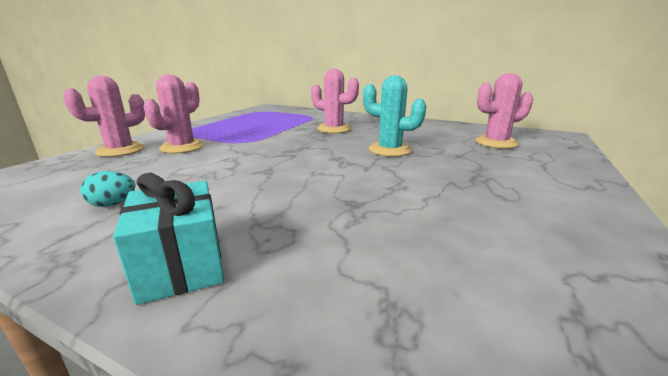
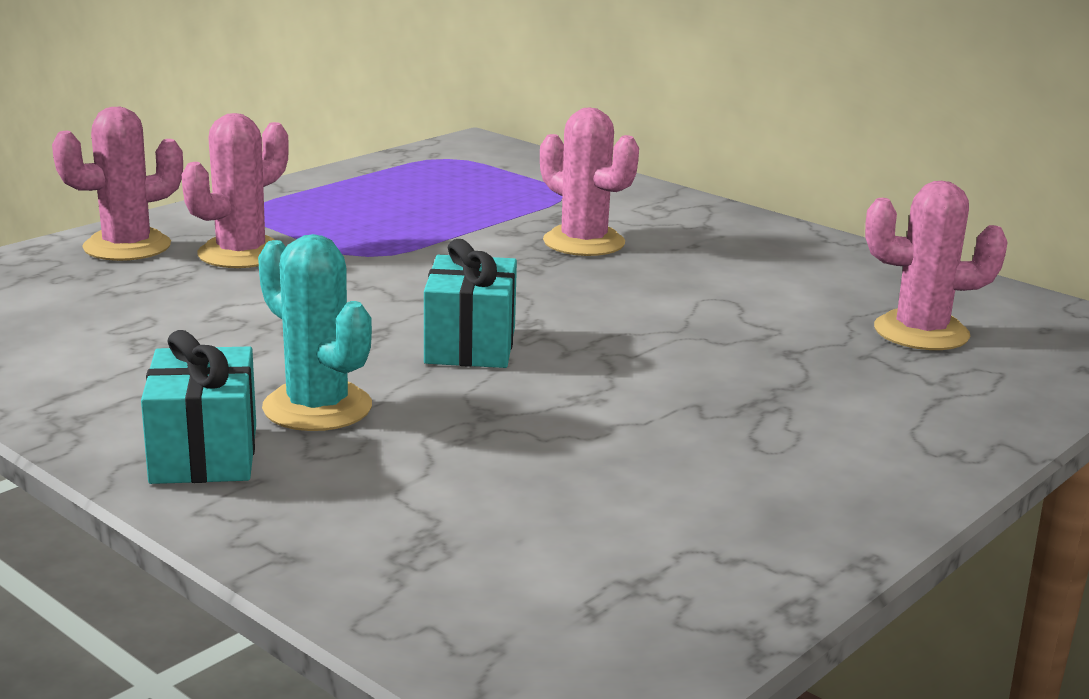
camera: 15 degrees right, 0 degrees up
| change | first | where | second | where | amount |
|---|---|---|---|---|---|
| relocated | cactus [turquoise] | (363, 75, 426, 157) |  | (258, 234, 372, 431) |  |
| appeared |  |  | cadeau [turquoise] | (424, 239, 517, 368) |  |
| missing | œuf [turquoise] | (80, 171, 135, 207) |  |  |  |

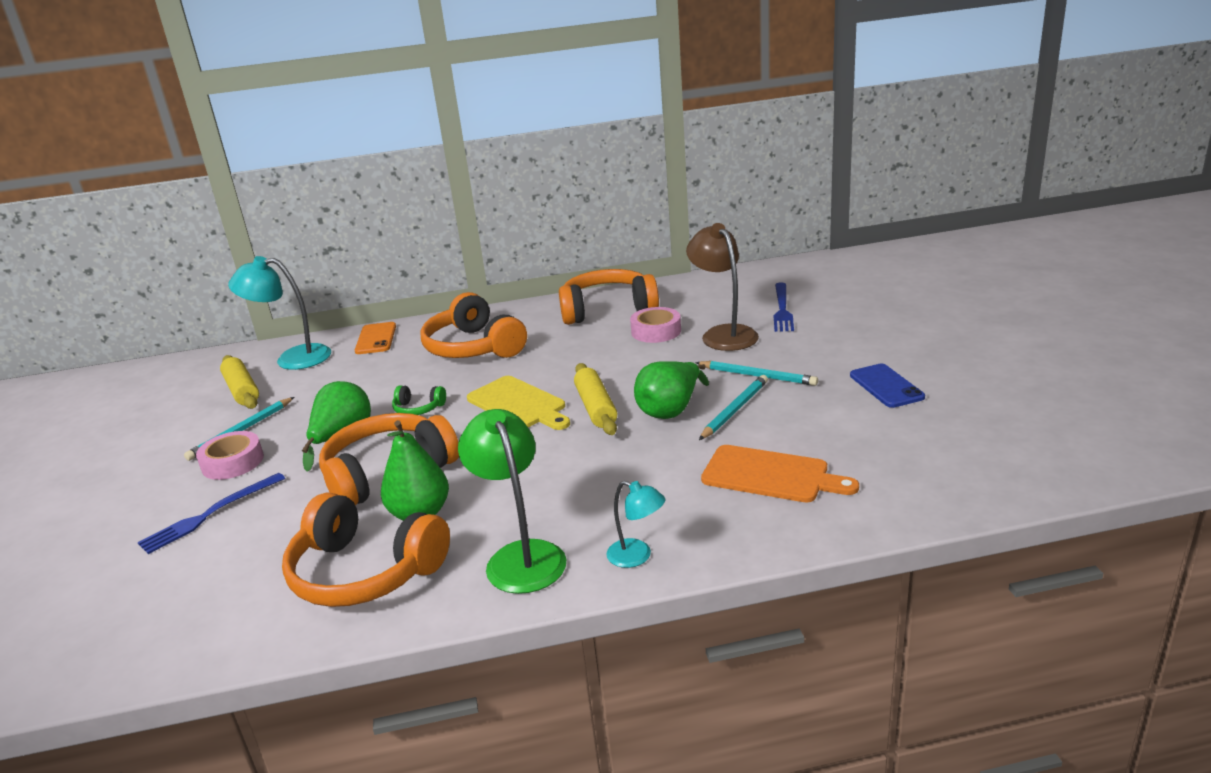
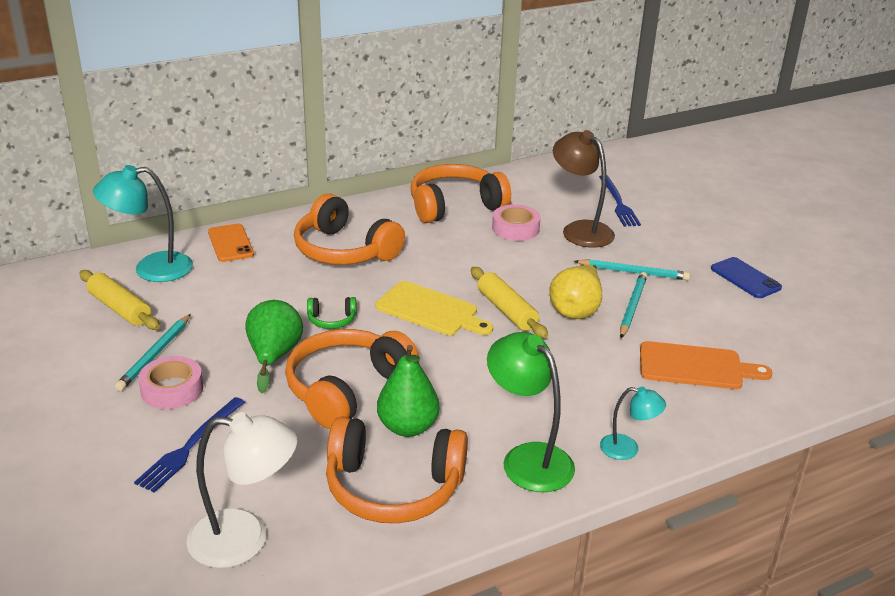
camera: 20 degrees left, 5 degrees up
| change | first | where | second | where | amount |
|---|---|---|---|---|---|
| appeared |  |  | lampe [blanc] | (186, 412, 297, 568) |  |
| colour | poire [vert] | (634, 361, 709, 419) | poire [jaune] | (550, 265, 602, 319) |  |

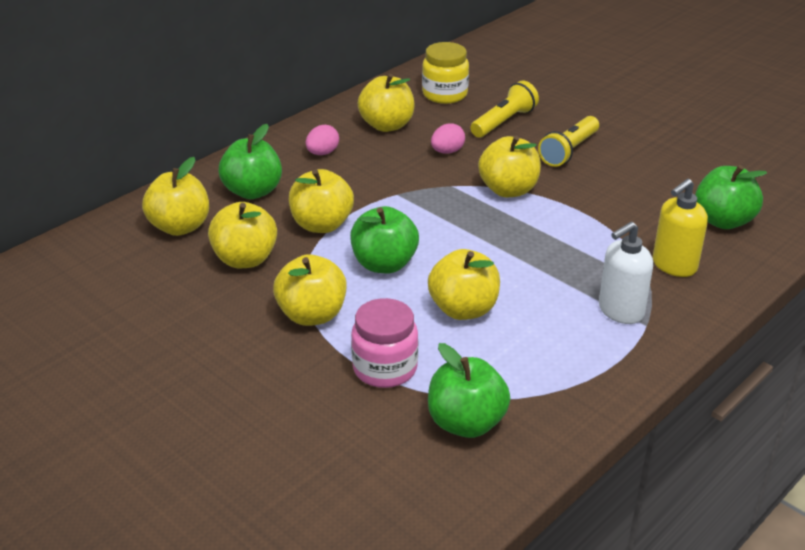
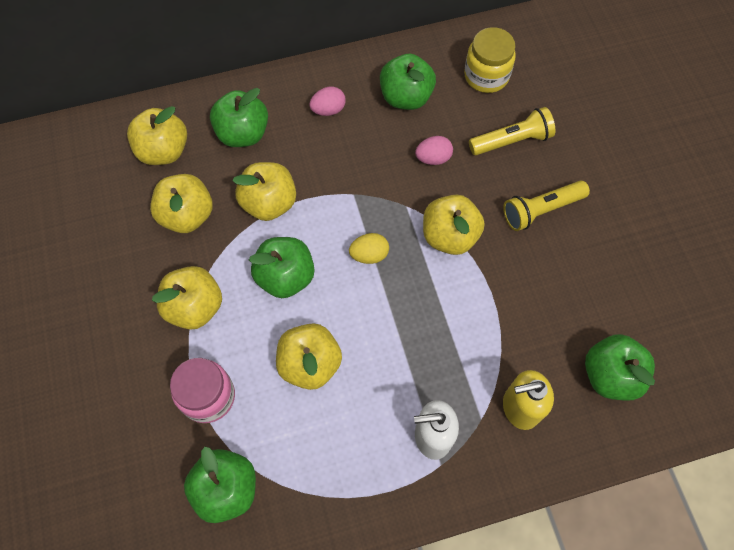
camera: 30 degrees right, 30 degrees up
| change | first | where | second | where | amount |
|---|---|---|---|---|---|
| appeared |  |  | œuf [jaune] | (349, 233, 389, 264) |  |
| colour | pomme [jaune] | (358, 74, 415, 132) | pomme [vert] | (380, 54, 436, 110) |  |

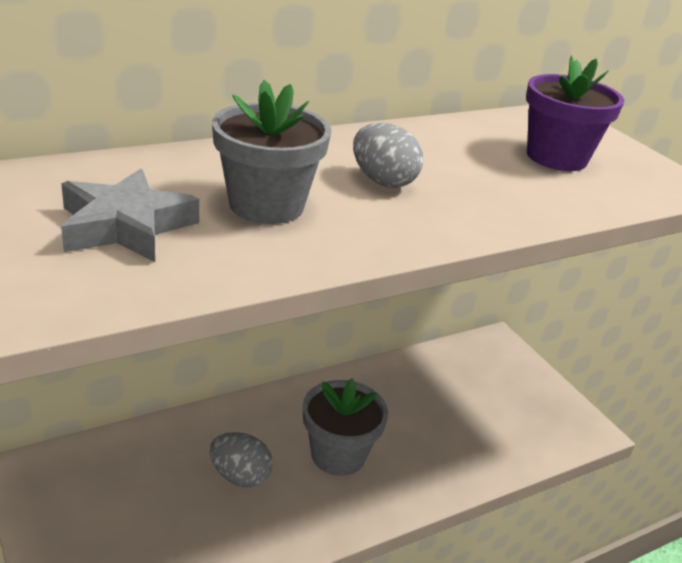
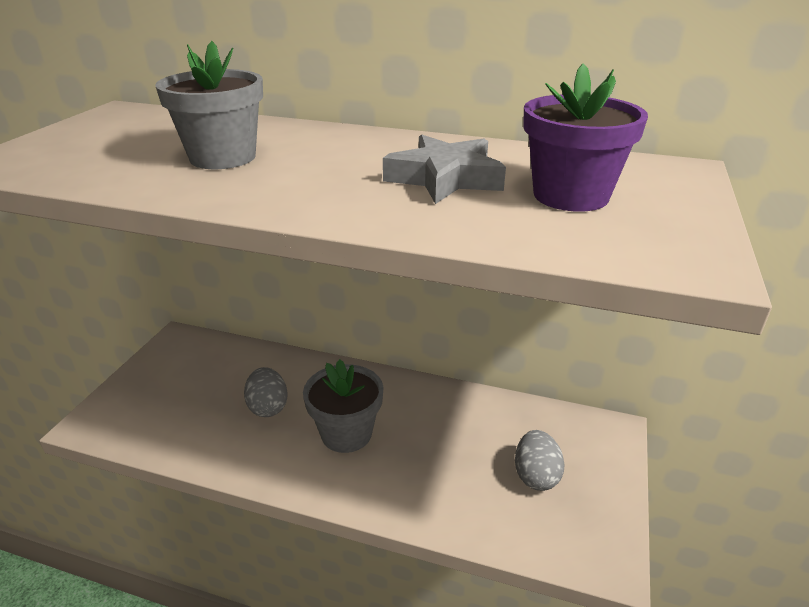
camera: 50 degrees right, 0 degrees up
| change | first | where | second | where | amount |
|---|---|---|---|---|---|
| relocated | étoile [gris] | (61, 169, 199, 262) |  | (383, 134, 506, 204) |  |
| relocated | œuf [gris] | (353, 123, 423, 188) |  | (515, 430, 565, 491) |  |

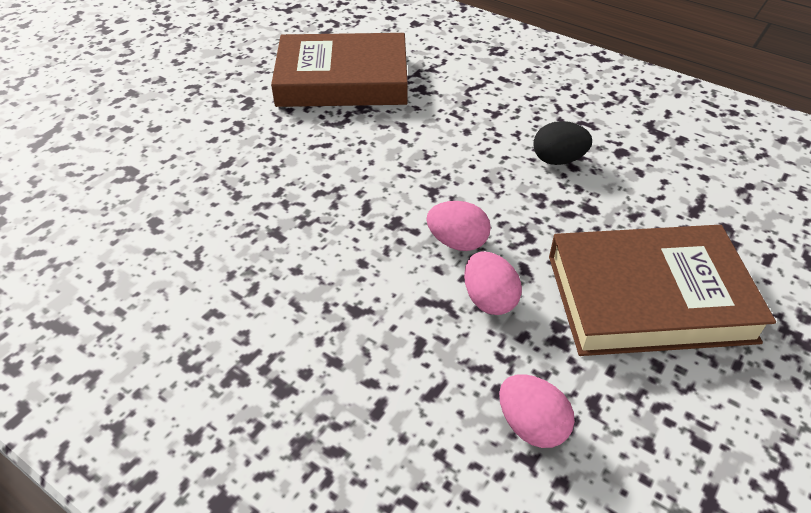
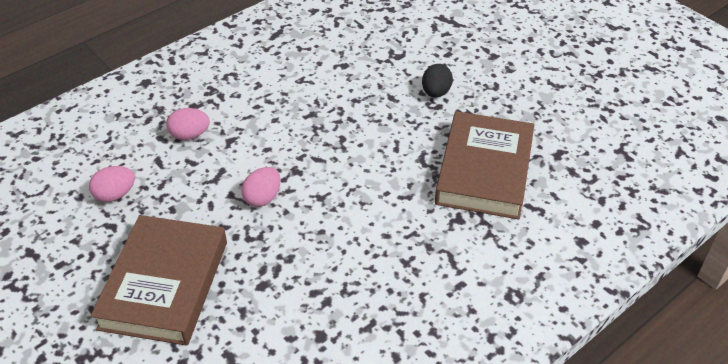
camera: 105 degrees right, 0 degrees up
| change | first | where | second | where | amount |
|---|---|---|---|---|---|
| relocated | œuf [rose] | (464, 251, 522, 315) |  | (166, 108, 210, 140) |  |
| relocated | œuf [noir] | (534, 121, 592, 165) |  | (422, 64, 453, 97) |  |

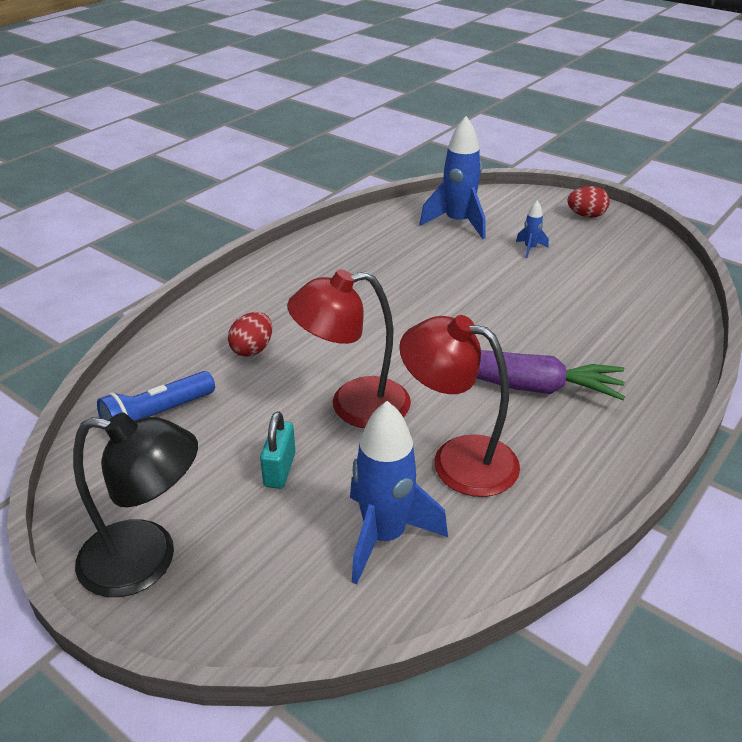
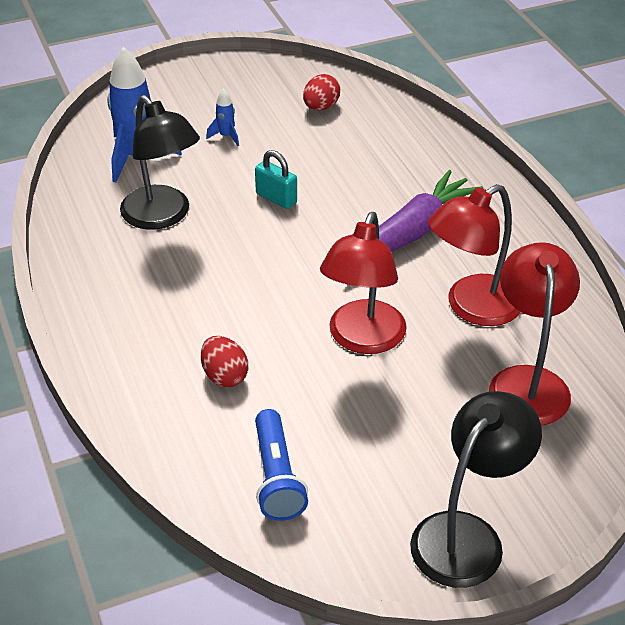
camera: 60 degrees left, 5 degrees up
| change | first | where | second | where | amount |
|---|---|---|---|---|---|
| appeared |  |  | lampe [noir] | (120, 95, 200, 230) |  |
| relocated | cadenas [turquoise] | (260, 411, 296, 489) |  | (255, 150, 297, 209) |  |
| relocated | œuf [rouge] | (568, 186, 610, 218) |  | (303, 74, 340, 111) |  |
| exchanged | fusée [bleu] | (350, 401, 448, 584) | lampe [rouge] | (489, 242, 580, 425) |  |

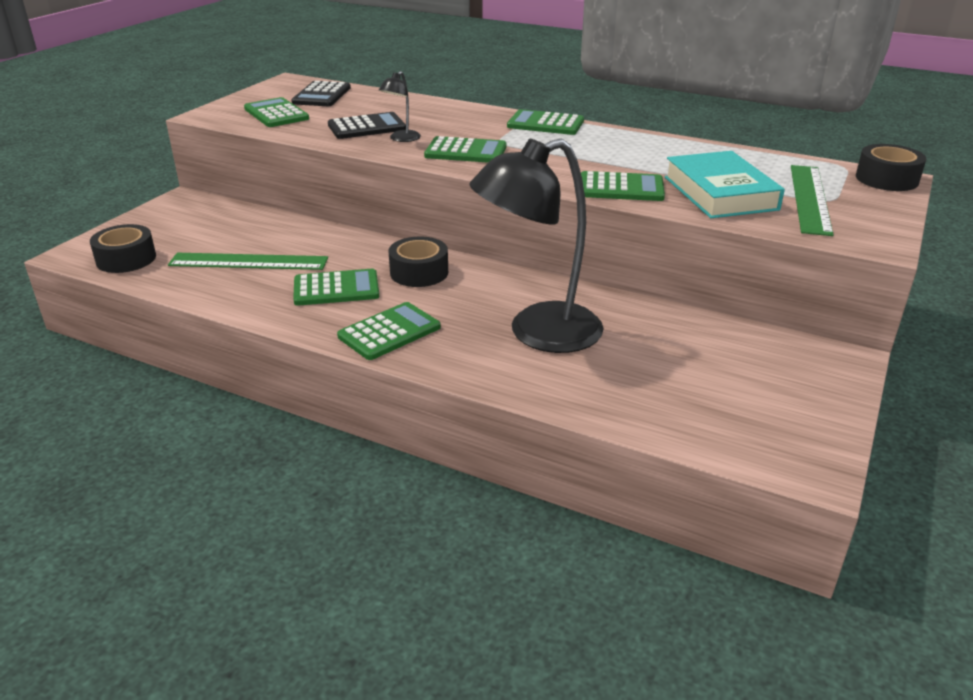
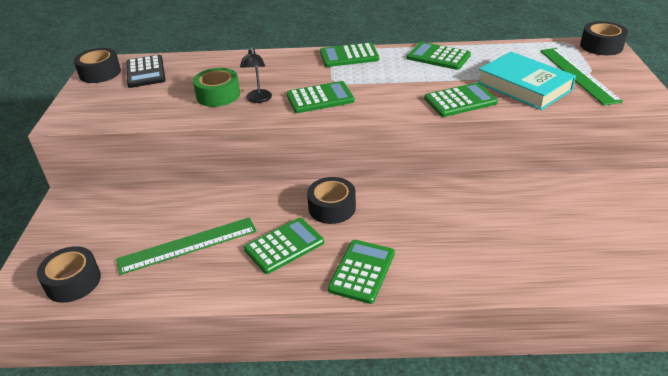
camera: 25 degrees left, 5 degrees up
| change | first | where | second | where | amount |
|---|---|---|---|---|---|
| appeared |  |  | ruban adhésif [noir] | (74, 48, 121, 83) |  |
| exchanged | calculatrice [noir] | (328, 112, 406, 139) | ruban adhésif [vert] | (193, 68, 240, 107) |  |
| relocated | calculatrice [vert] | (244, 97, 309, 127) |  | (407, 42, 471, 70) |  |
| missing | lampe [noir] | (469, 139, 603, 353) |  |  |  |

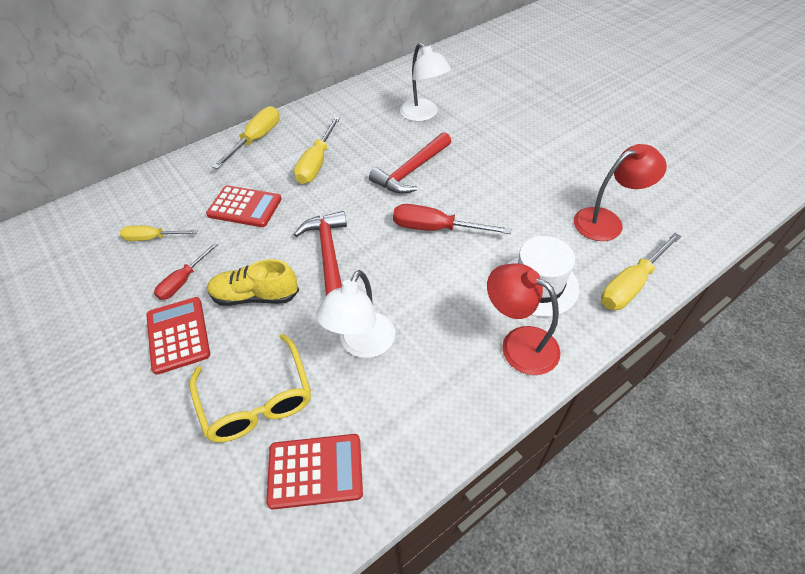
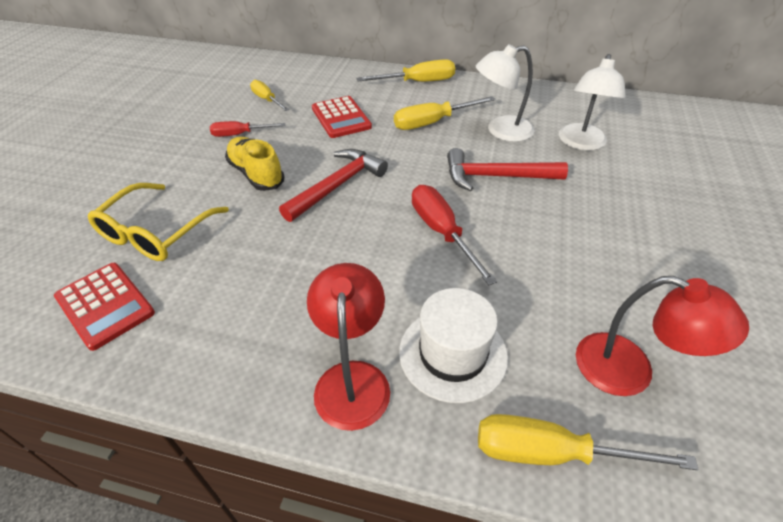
camera: 50 degrees right, 5 degrees down
| change | first | where | second | where | amount |
|---|---|---|---|---|---|
| relocated | lampe [blanc] | (316, 270, 395, 358) |  | (476, 44, 535, 142) |  |
| missing | calculatrice [rouge] | (146, 297, 210, 375) |  |  |  |

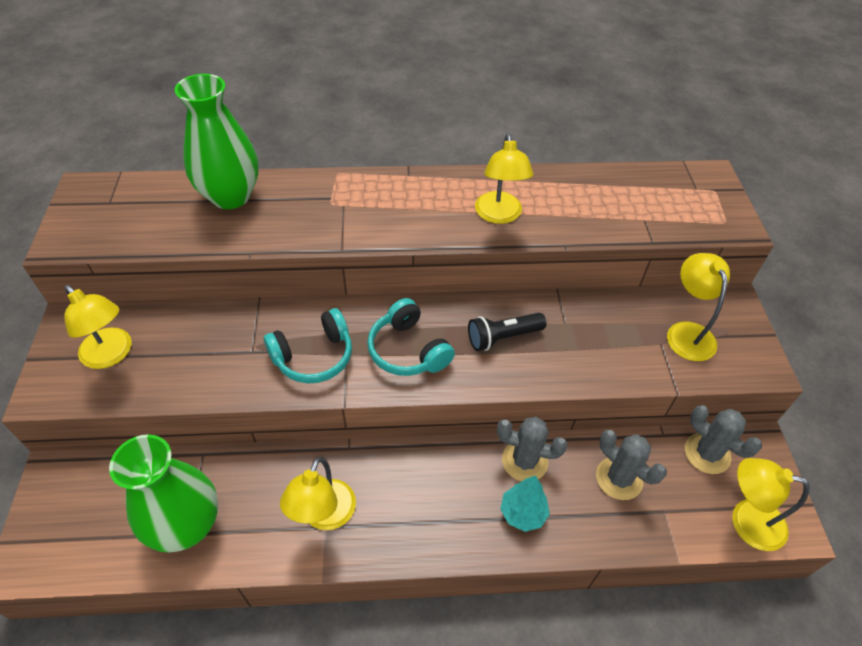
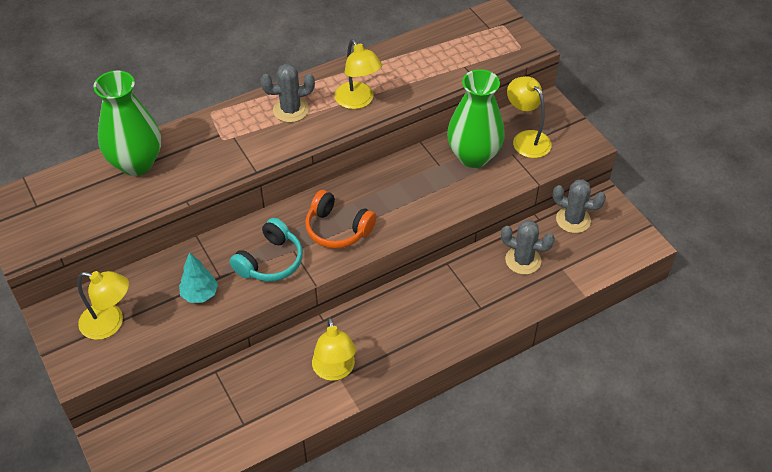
camera: 25 degrees left, 0 degrees up
| change | first | where | second | where | amount |
|---|---|---|---|---|---|
| relocated | arbre [turquoise] | (500, 475, 550, 532) |  | (179, 252, 218, 303) |  |
| relocated | cactus [gris] | (497, 417, 568, 482) |  | (261, 64, 315, 123) |  |
| colour | casque audio [turquoise] | (367, 298, 455, 376) | casque audio [orange] | (305, 190, 376, 249) |  |
| relocated | vase [vert] | (109, 434, 218, 553) |  | (447, 69, 505, 168) |  |
| missing | lampe de poche [noir] | (468, 313, 547, 351) |  |  |  |
| missing | lampe [jaune] | (732, 458, 810, 551) |  |  |  |

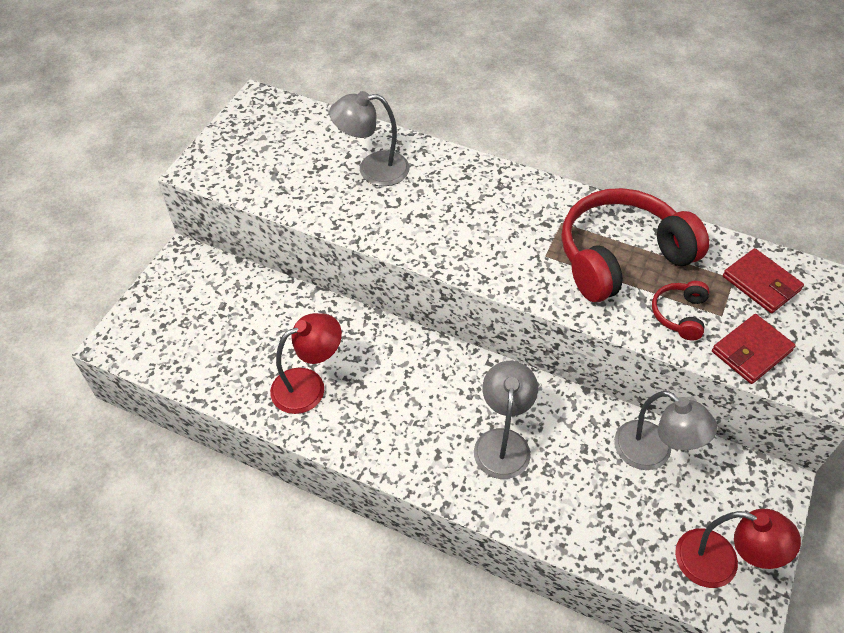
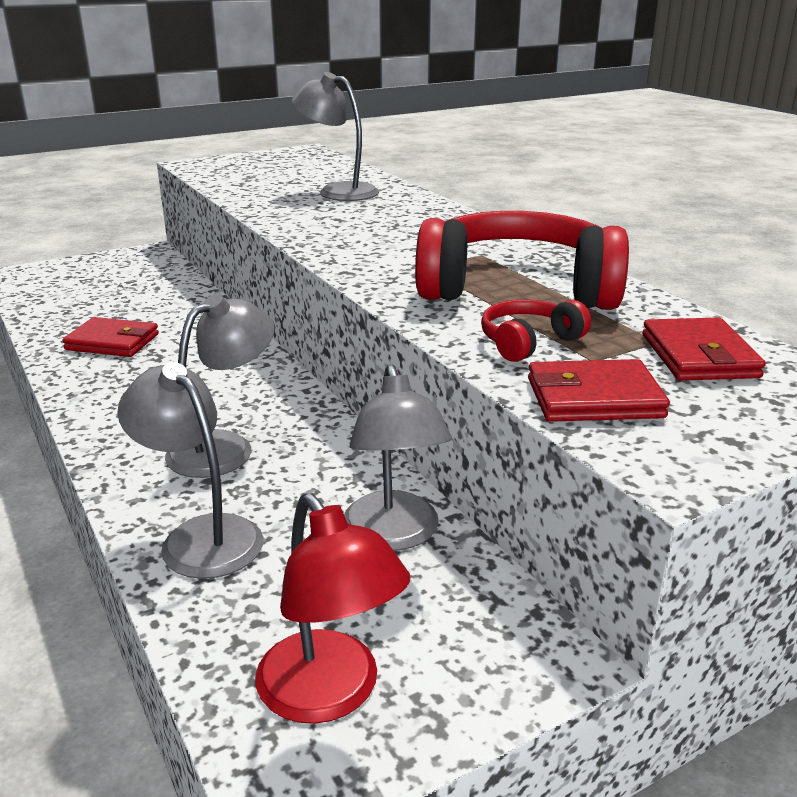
camera: 35 degrees right, 25 degrees down
| change | first | where | second | where | amount |
|---|---|---|---|---|---|
| exchanged | lampe [rouge] | (270, 313, 342, 414) | portefeuille [rouge] | (62, 317, 159, 357) |  |
| appeared |  |  | lampe [gris] | (117, 362, 263, 579) |  |

